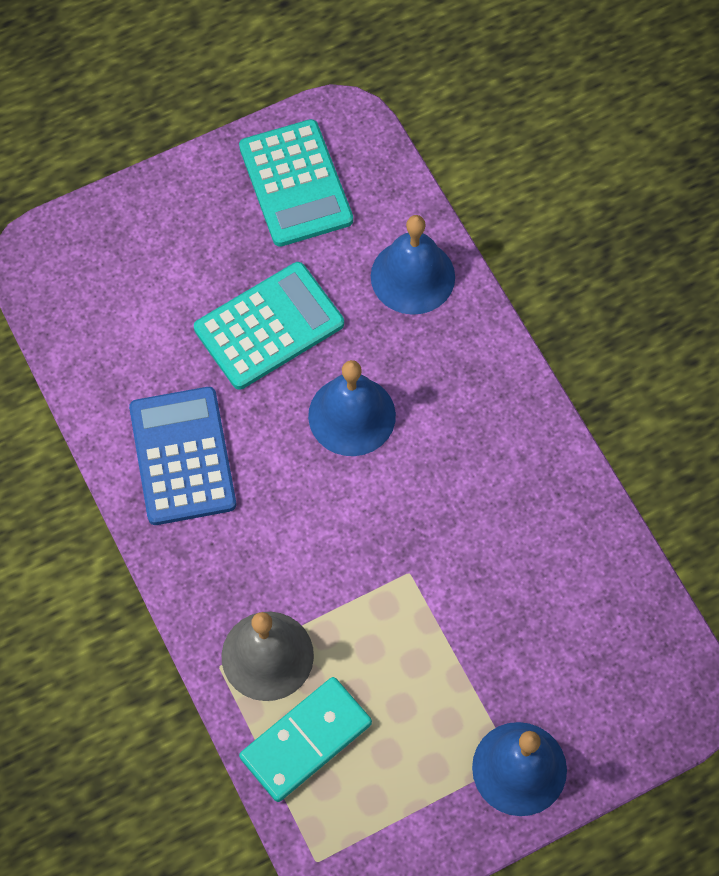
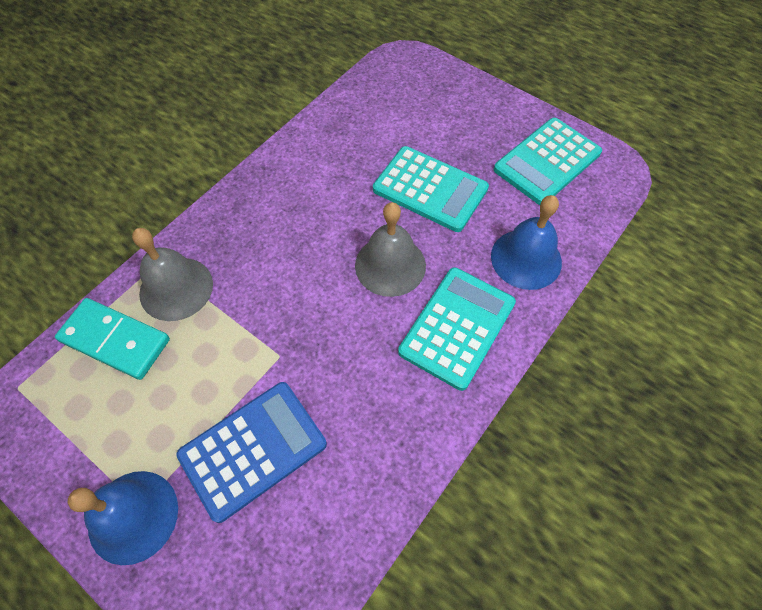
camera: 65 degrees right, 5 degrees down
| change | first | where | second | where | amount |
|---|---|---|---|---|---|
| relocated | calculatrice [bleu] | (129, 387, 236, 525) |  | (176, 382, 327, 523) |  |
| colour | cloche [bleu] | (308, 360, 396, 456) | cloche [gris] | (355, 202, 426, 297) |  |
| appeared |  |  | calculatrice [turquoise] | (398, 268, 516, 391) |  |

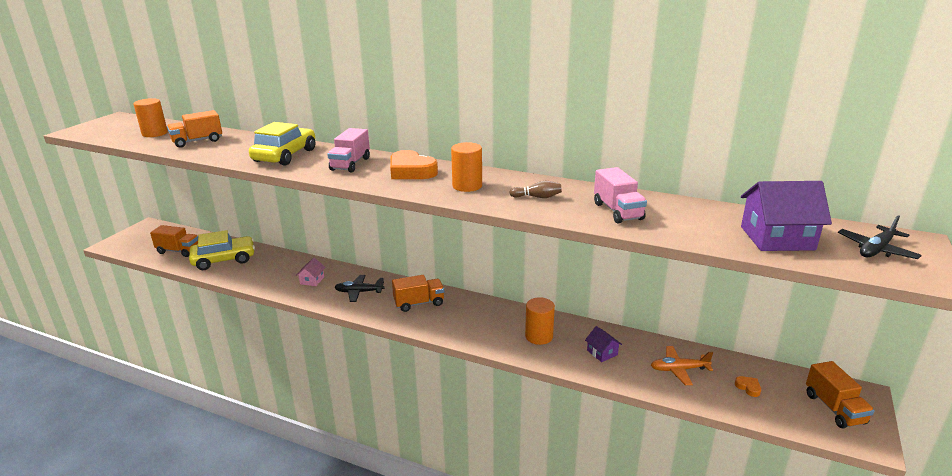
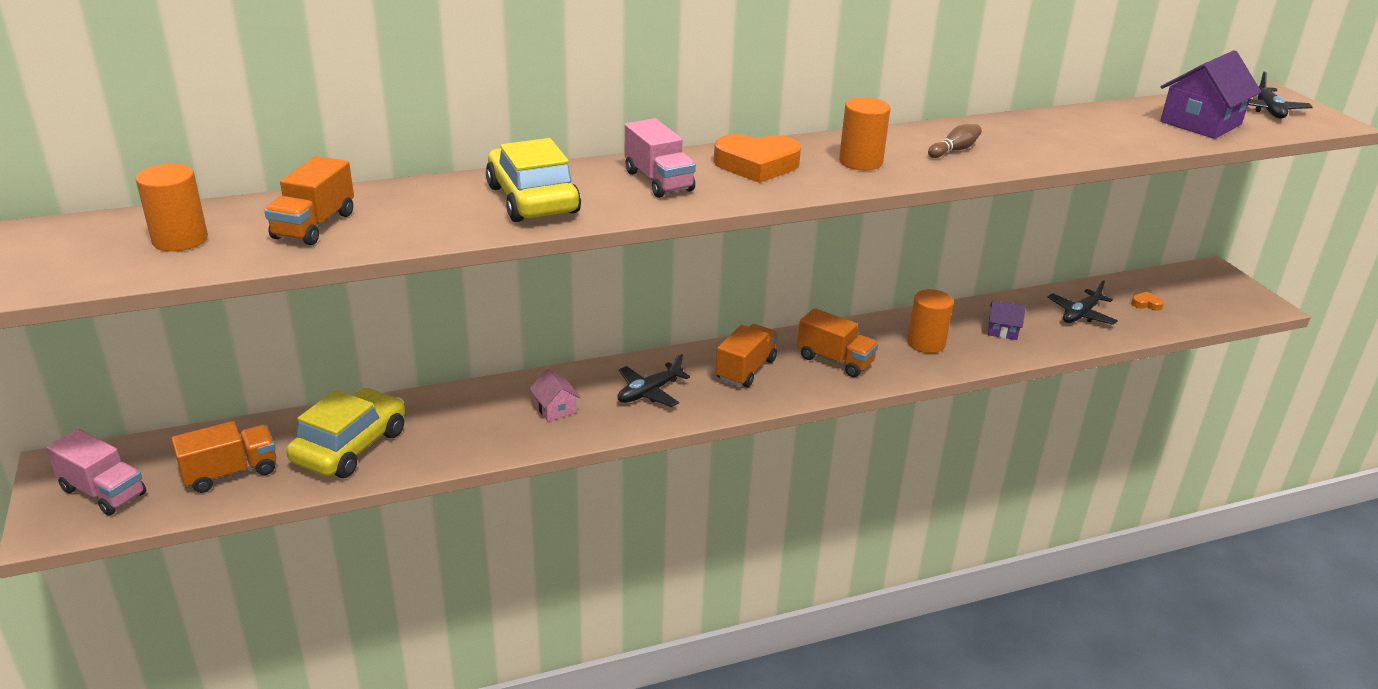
camera: 45 degrees left, 5 degrees up
| change | first | where | second | where | amount |
|---|---|---|---|---|---|
| relocated | camion [rose] | (594, 167, 647, 223) |  | (46, 429, 146, 516) |  |
| relocated | camion [orange] | (806, 361, 875, 428) |  | (797, 308, 878, 377) |  |
| colour | avion [orange] | (651, 346, 713, 385) | avion [noir] | (1048, 280, 1118, 325) |  |

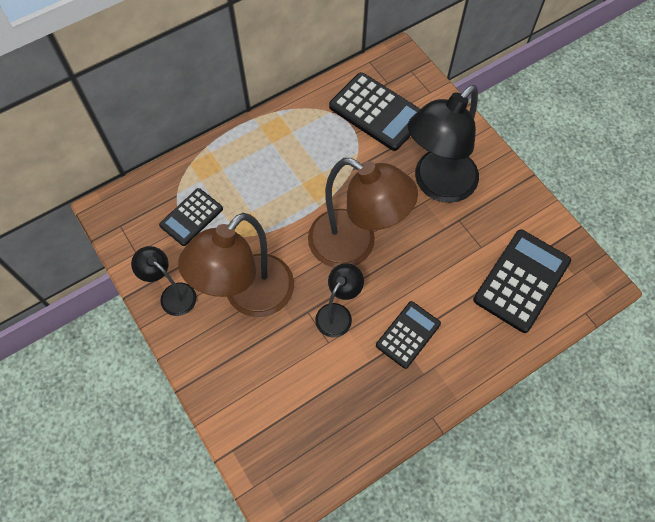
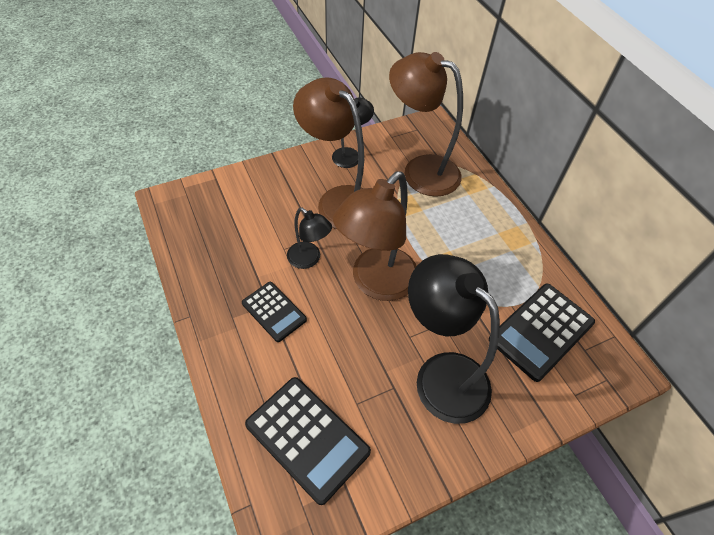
camera: 95 degrees right, 10 degrees down
| change | first | where | second | where | amount |
|---|---|---|---|---|---|
| exchanged | calculatrice [noir] | (159, 188, 223, 246) | lampe [marron] | (389, 52, 463, 197) |  |

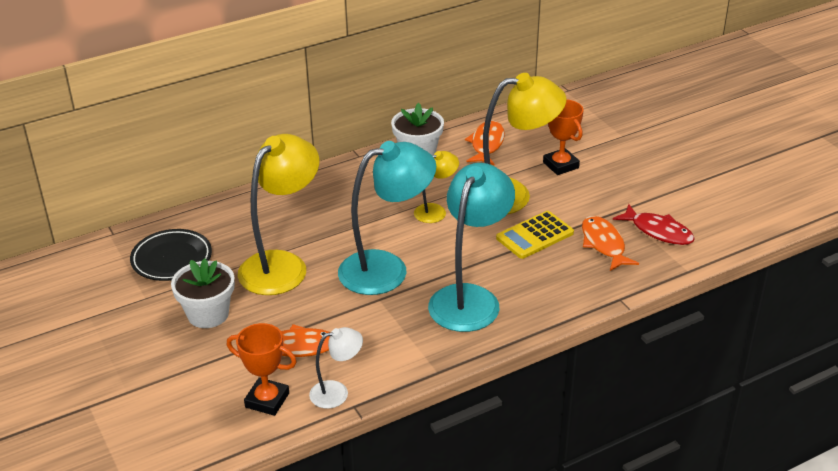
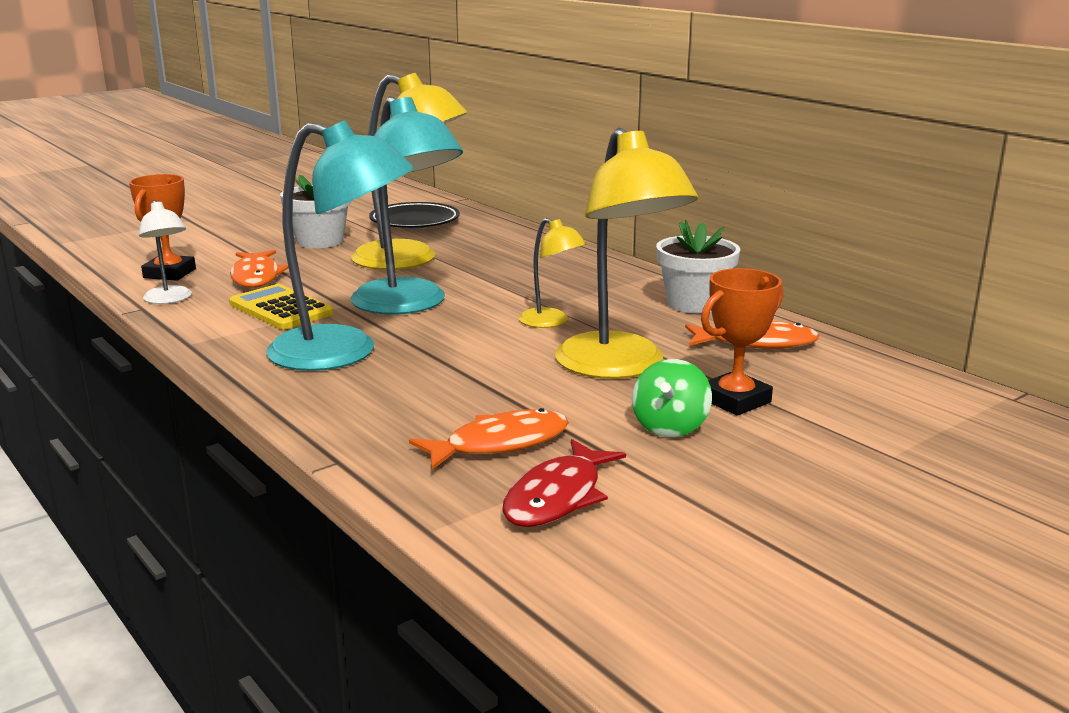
camera: 80 degrees right, 15 degrees down
| change | first | where | second | where | amount |
|---|---|---|---|---|---|
| relocated | calculatrice [jaune] | (496, 211, 574, 259) |  | (229, 284, 334, 329) |  |
| appeared |  |  | toupie [vert] | (632, 359, 712, 437) |  |

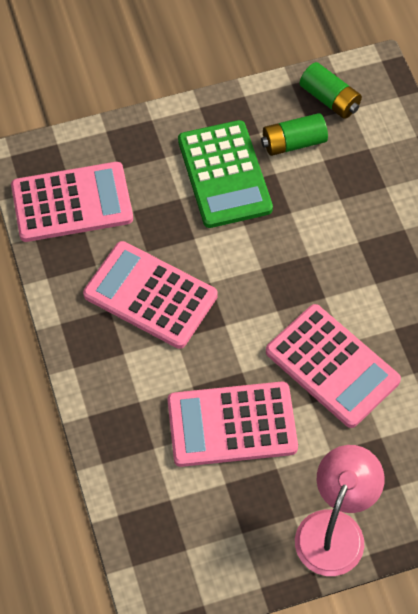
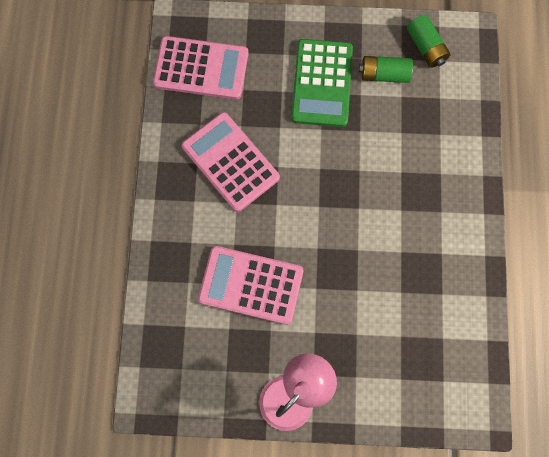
camera: 20 degrees right, 15 degrees up
| change | first | where | second | where | amount |
|---|---|---|---|---|---|
| missing | calculatrice [rose] | (266, 304, 401, 428) |  |  |  |

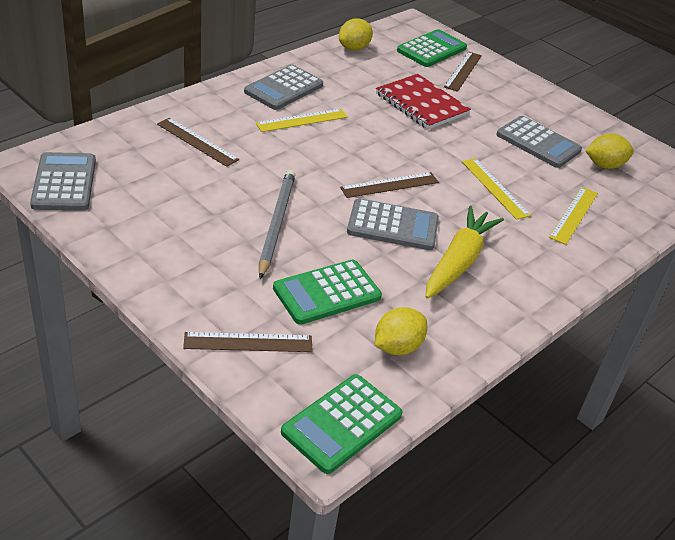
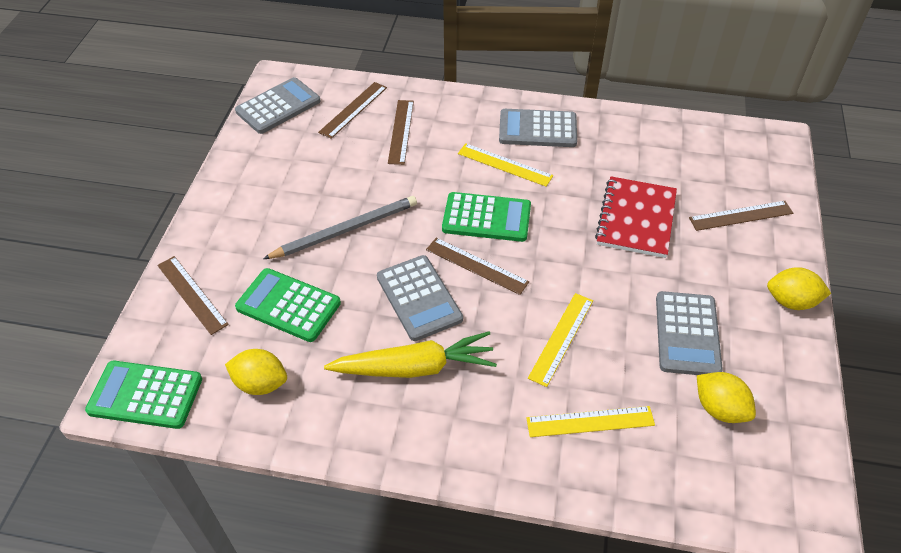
camera: 60 degrees right, 10 degrees up
| change | first | where | second | where | amount |
|---|---|---|---|---|---|
| appeared |  |  | règle [marron] | (318, 82, 387, 139) |  |
| relocated | calculatrice [vert] | (397, 29, 467, 67) |  | (442, 192, 531, 242) |  |
| relocated | citron [jaune] | (339, 18, 373, 50) |  | (767, 267, 831, 310) |  |

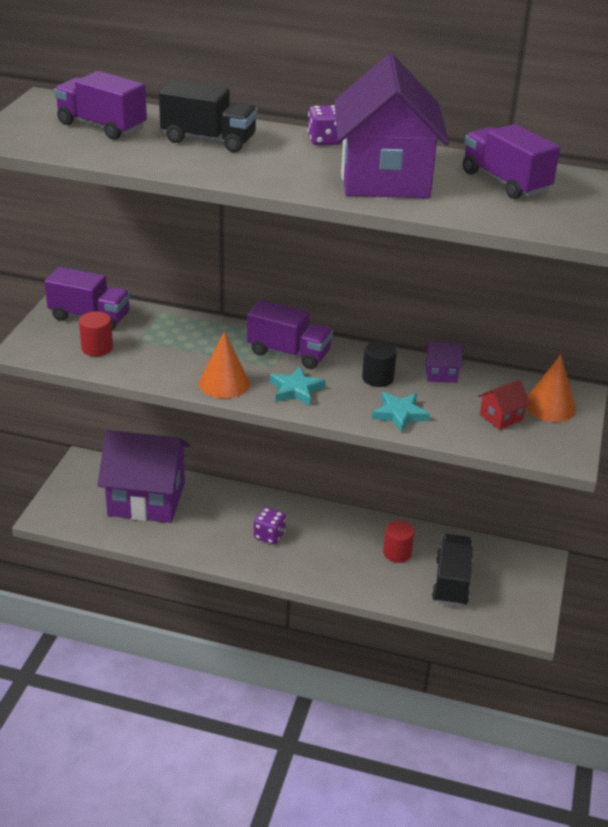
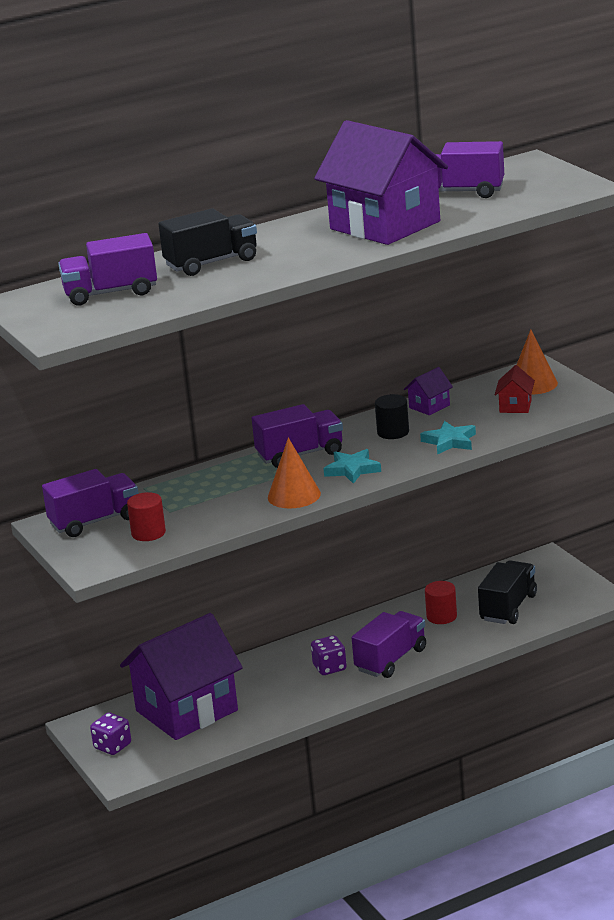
camera: 40 degrees left, 10 degrees down
| change | first | where | second | where | amount |
|---|---|---|---|---|---|
| relocated | dé [violet] | (308, 105, 342, 145) |  | (90, 712, 131, 755) |  |
| appeared |  |  | camion [violet] | (352, 611, 426, 678) |  |
| spun | camion [noir] | (432, 534, 473, 607) |  | (478, 560, 537, 624) | 60 degrees clockwise |

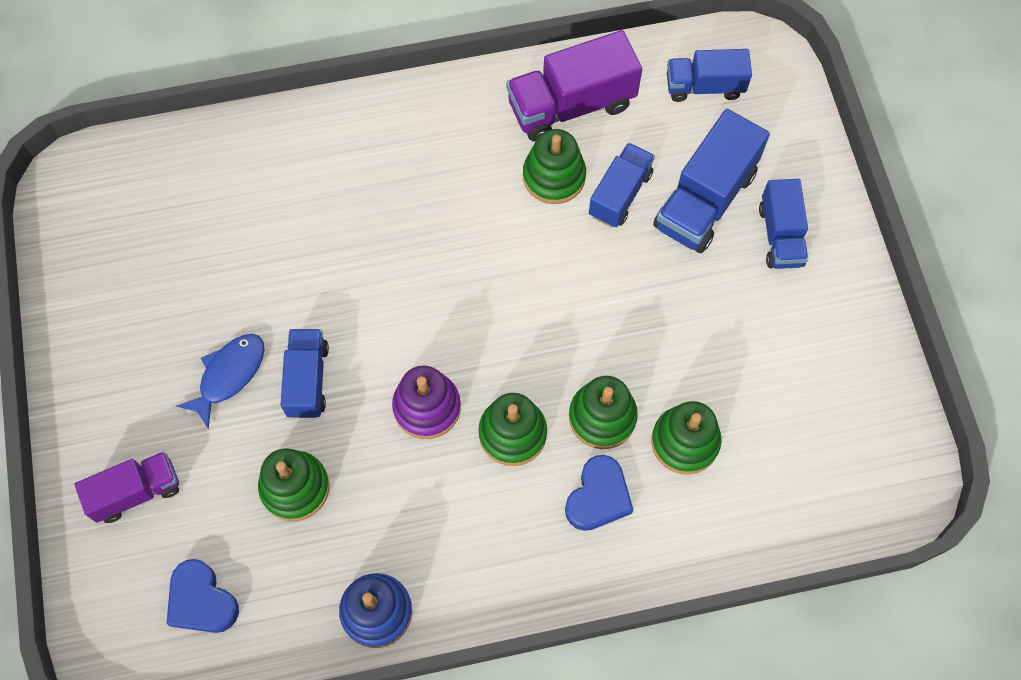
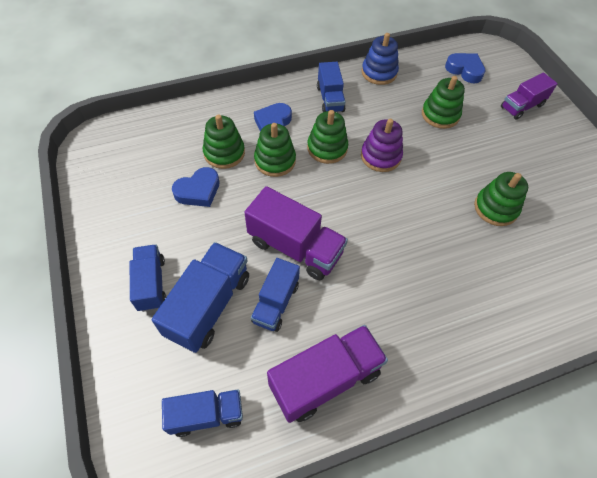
camera: 170 degrees right, 10 degrees down
| change | first | where | second | where | amount |
|---|---|---|---|---|---|
| appeared |  |  | cœur [bleu] | (172, 167, 219, 207) |  |
| appeared |  |  | camion [violet] | (244, 186, 348, 280) |  |
| relocated | camion [bleu] | (281, 329, 329, 418) |  | (317, 62, 346, 112) |  |
| relocated | jouet à empiler [vert] | (523, 129, 586, 204) |  | (474, 172, 528, 226) |  |
| missing | poisson [bleu] | (177, 334, 265, 429) |  |  |  |

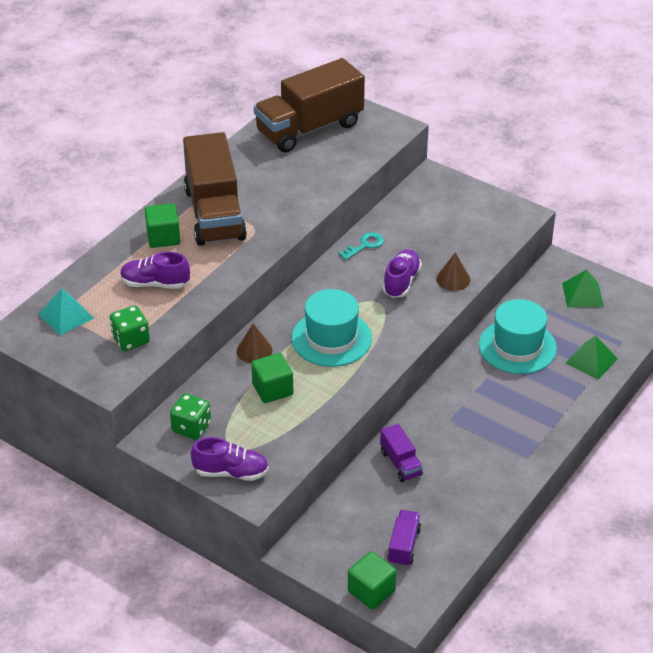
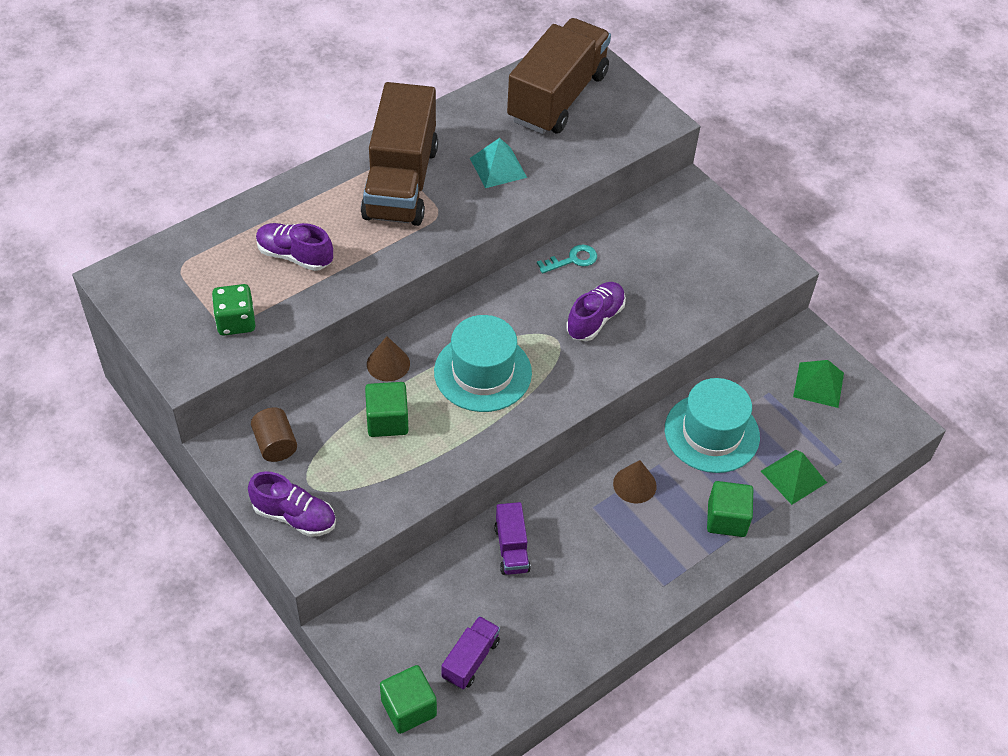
camera: 15 degrees right, 10 degrees up
| change | first | where | second | where | amount |
|---|---|---|---|---|---|
| exchanged | dé [vert] | (170, 393, 211, 440) | cylindre [marron] | (251, 407, 297, 462) |  |
| relocated | pyramide [turquoise] | (39, 289, 94, 336) |  | (470, 138, 527, 188) |  |
| spun | camion [marron] | (254, 58, 365, 153) |  | (507, 18, 611, 134) | 135 degrees clockwise |
| relocated | cône [marron] | (436, 252, 471, 291) |  | (613, 460, 657, 504) |  |
| relocated | cube [vert] | (145, 203, 180, 248) |  | (707, 481, 753, 537) |  |

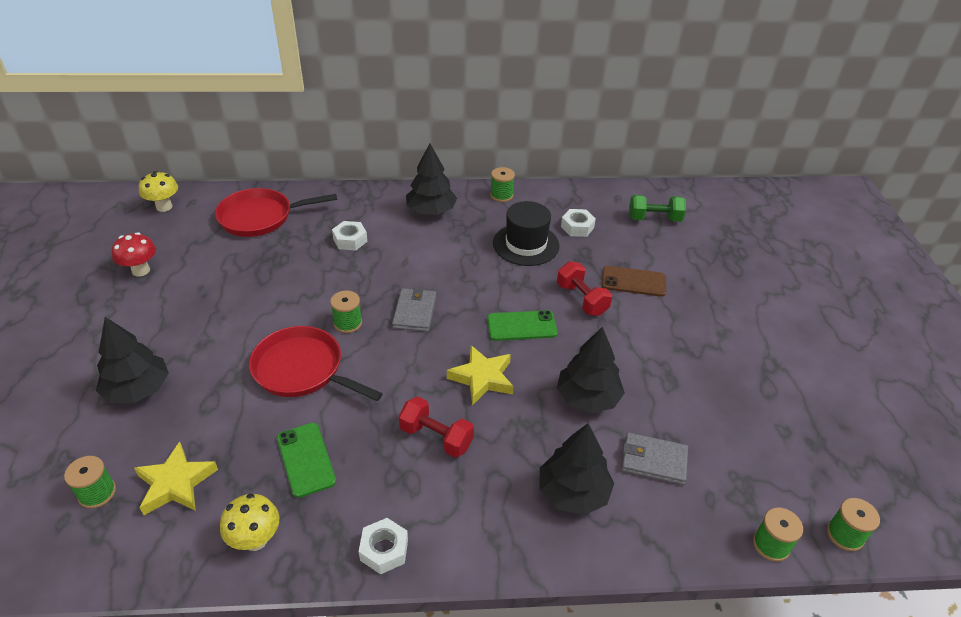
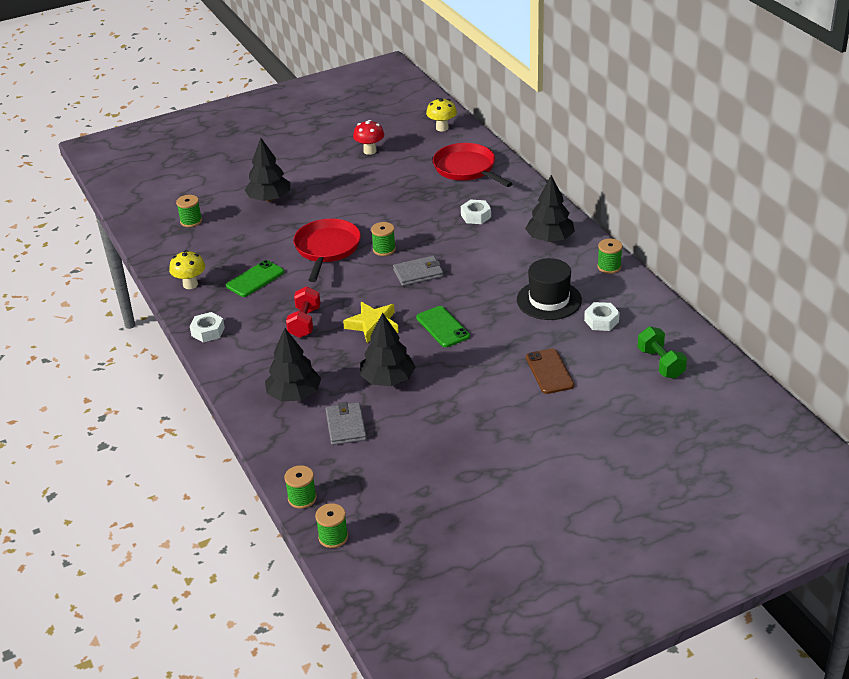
camera: 70 degrees right, 5 degrees down
| change | first | where | second | where | amount |
|---|---|---|---|---|---|
| missing | étoile [jaune] | (134, 442, 218, 515) |  |  |  |
| missing | haltère [rouge] | (557, 261, 612, 316) |  |  |  |

